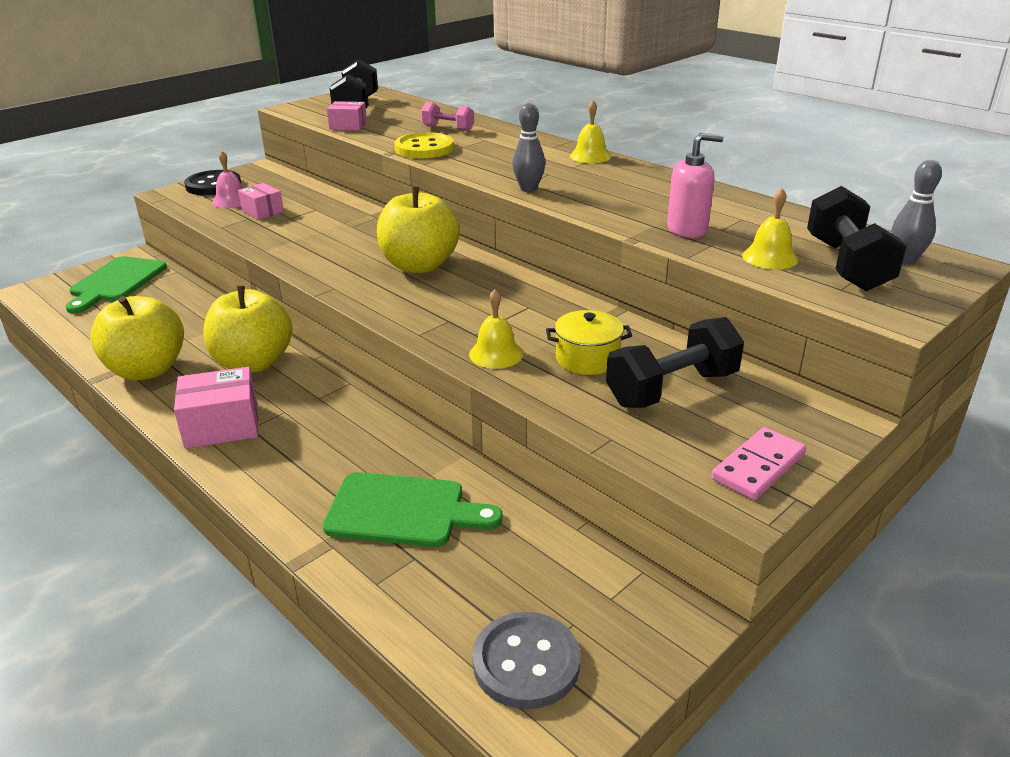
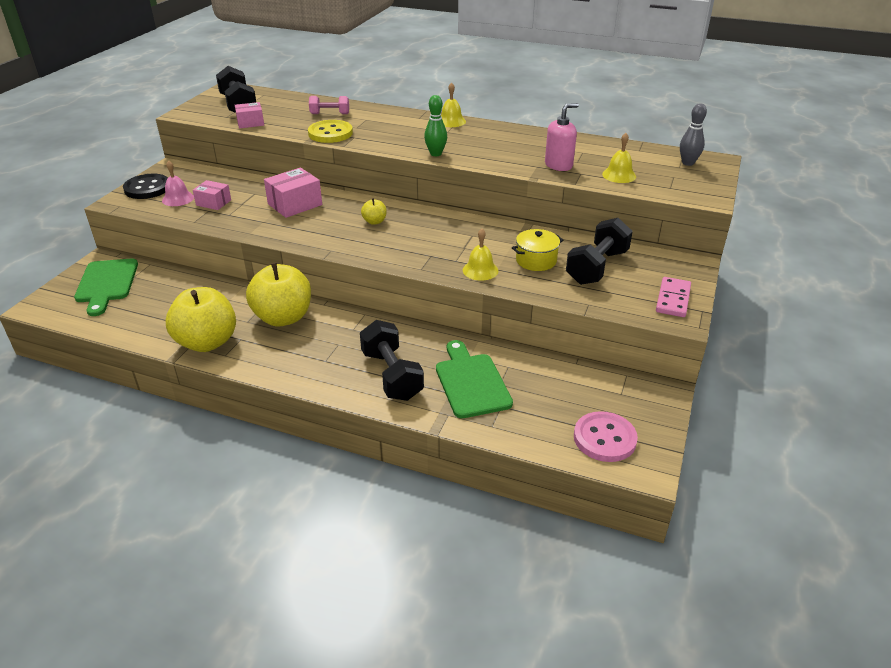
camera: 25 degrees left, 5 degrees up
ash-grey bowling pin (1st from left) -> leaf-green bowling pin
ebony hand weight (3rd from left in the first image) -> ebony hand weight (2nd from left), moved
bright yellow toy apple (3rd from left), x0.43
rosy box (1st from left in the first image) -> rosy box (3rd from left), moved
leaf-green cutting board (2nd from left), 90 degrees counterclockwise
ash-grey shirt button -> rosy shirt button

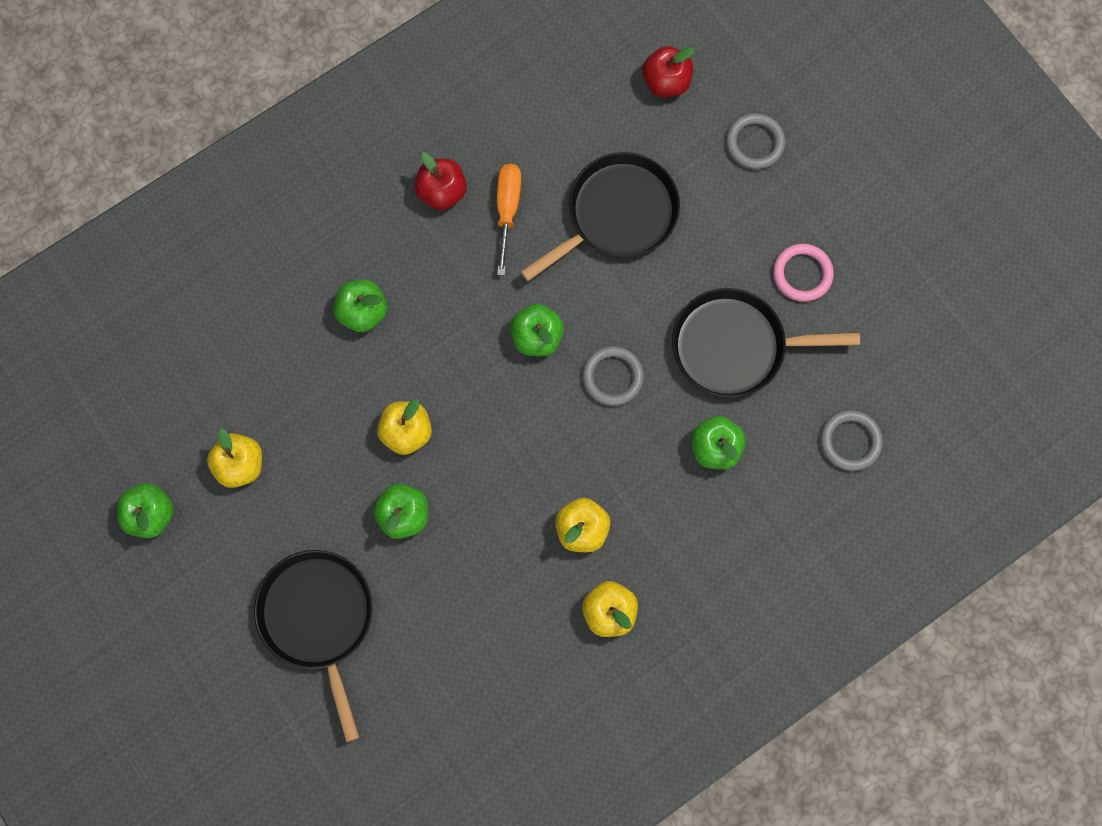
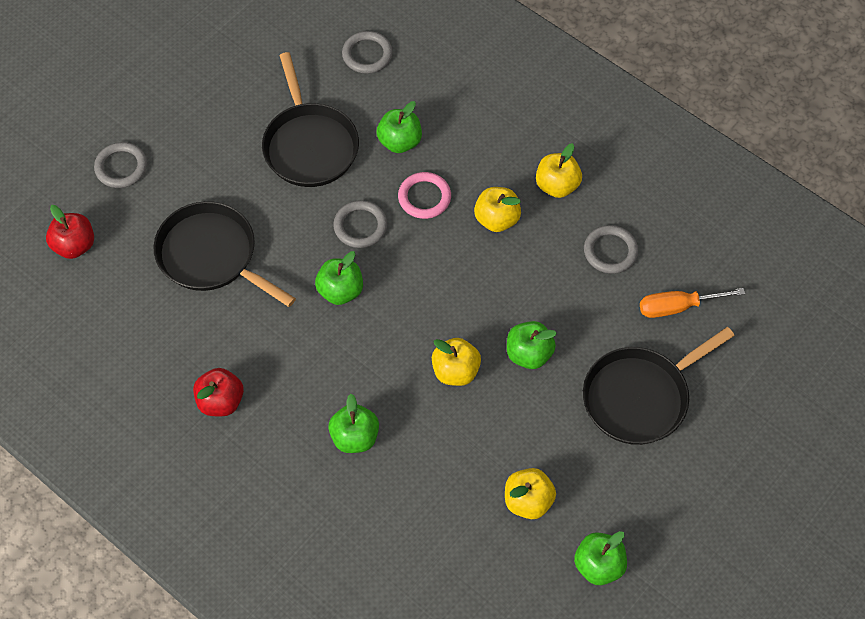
camera: 105 degrees left, 15 degrees down
orange hand screwdriver, moved
rosy hoop, moved
none -> ash-grey hoop (4th from left)

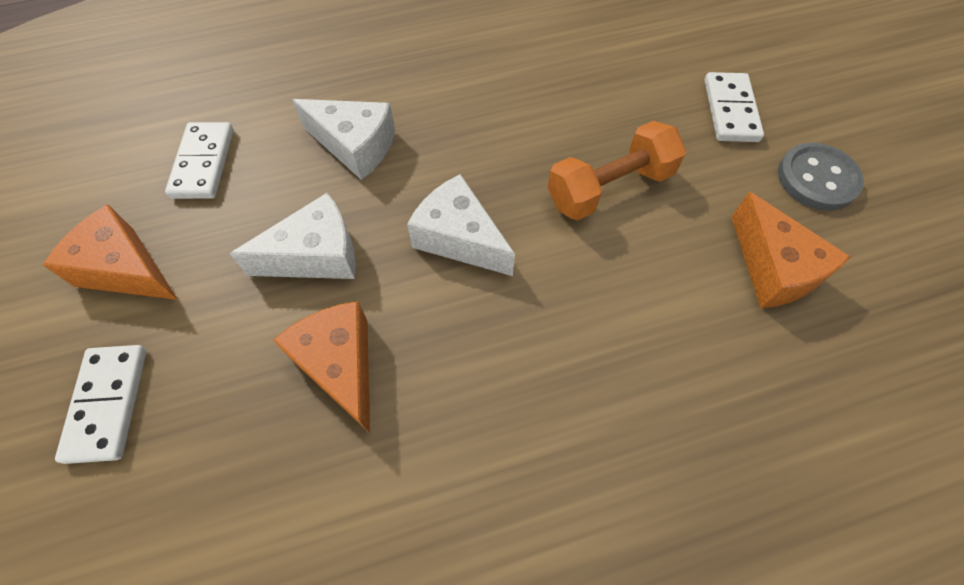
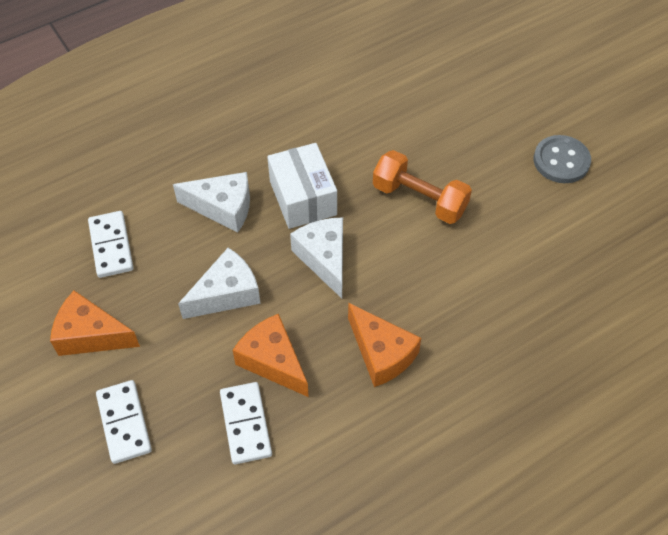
camera: 15 degrees left, 5 degrees down
white domino piece (3rd from left), moved
orange hand weight, 75 degrees clockwise
white cheese (3rd from left), 45 degrees clockwise
orange cheese (3rd from left), moved
none -> white box

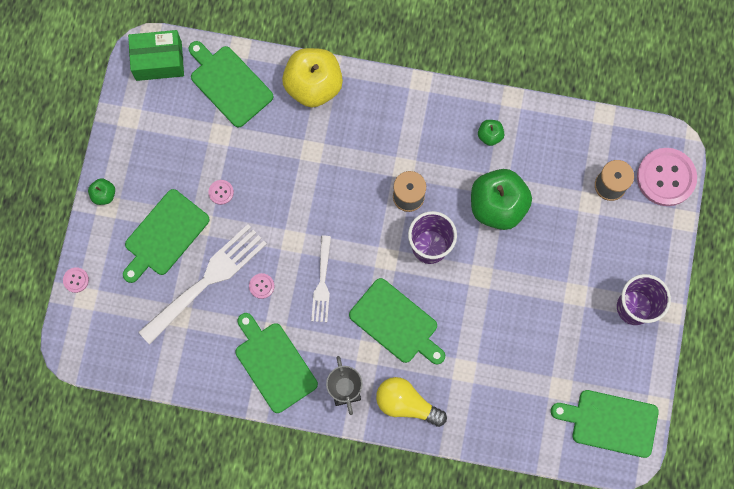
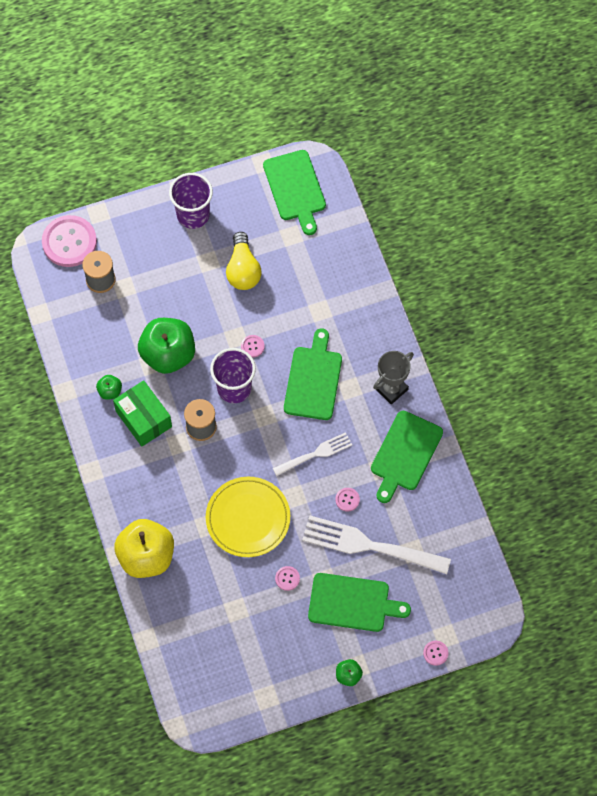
camera: 120 degrees left, 10 degrees down
leaf-green box, moved
leaf-green cutting board (2nd from left) -> none
bright yellow light bulb, moved
none -> rosy shirt button (2nd from left)
none -> bright yellow dinner plate

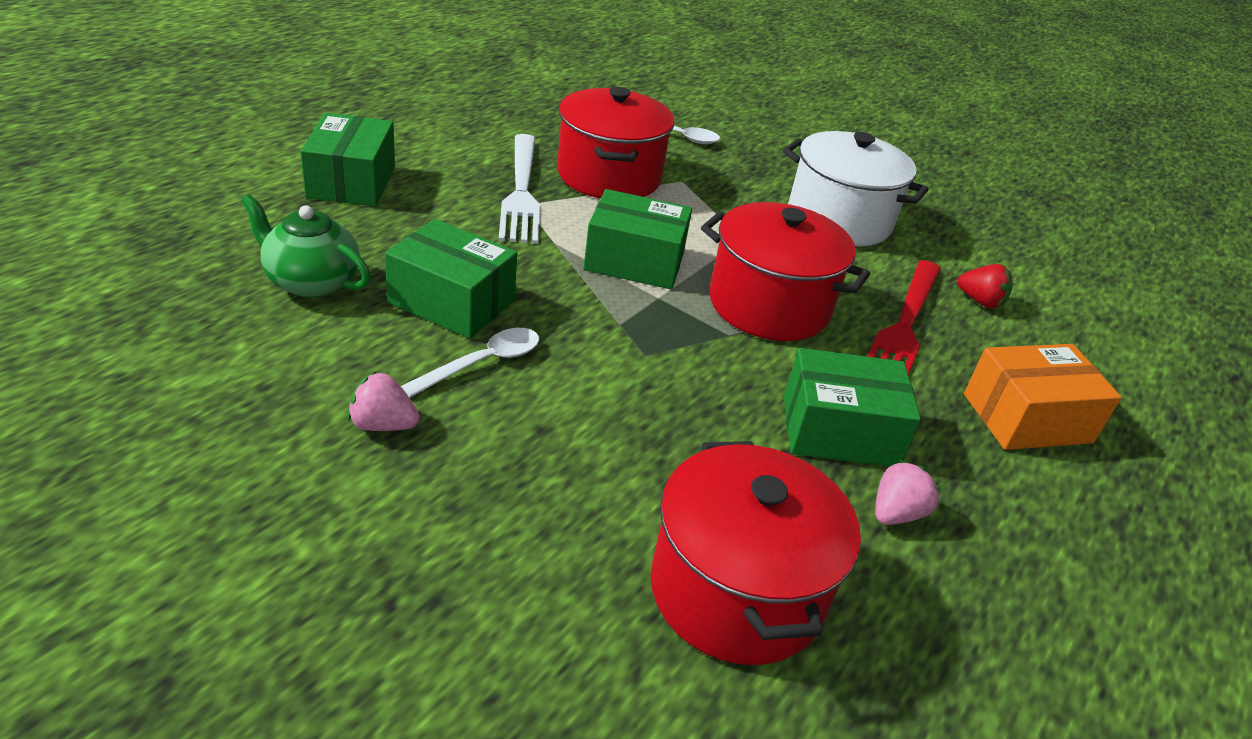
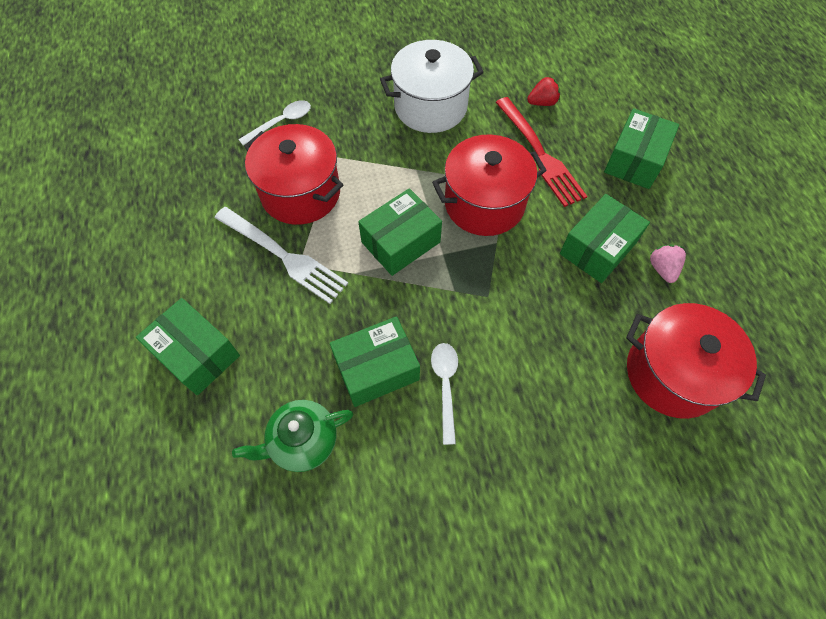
camera: 45 degrees left, 25 degrees up
orange box -> leaf-green box (5th from left)
rosy berry (1st from left) -> none

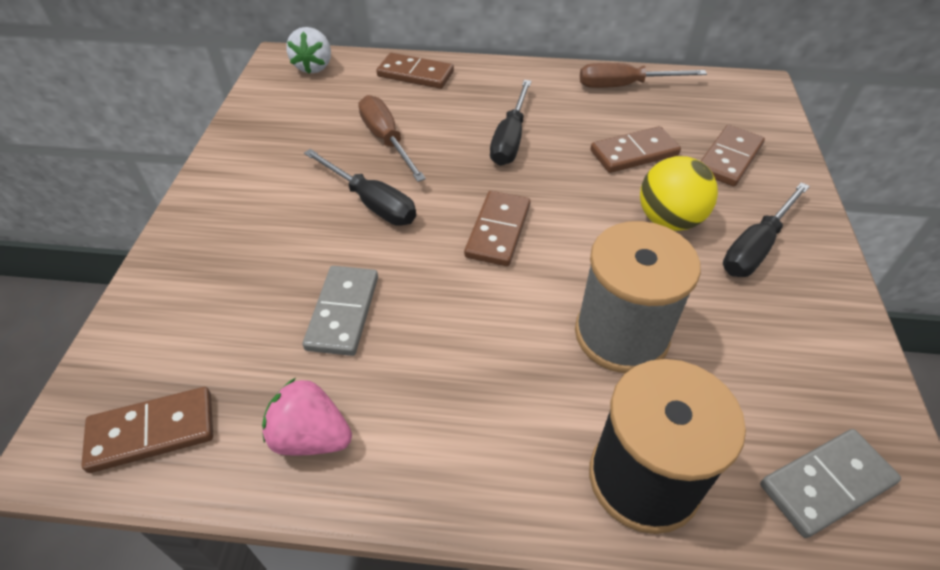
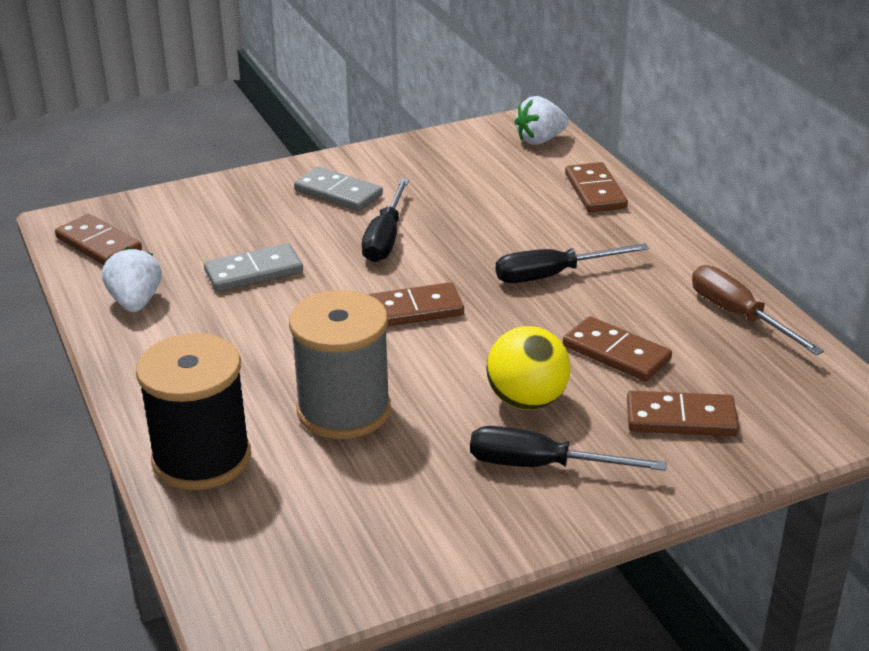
camera: 60 degrees right, 15 degrees down
brown hand screwdriver (1st from left) -> none
rosy berry -> white berry (1st from left)
ash-grey domino piece (2nd from left), moved

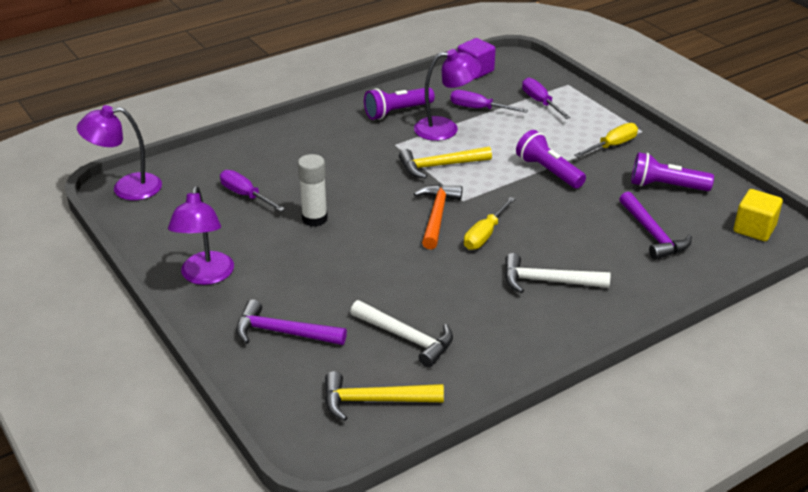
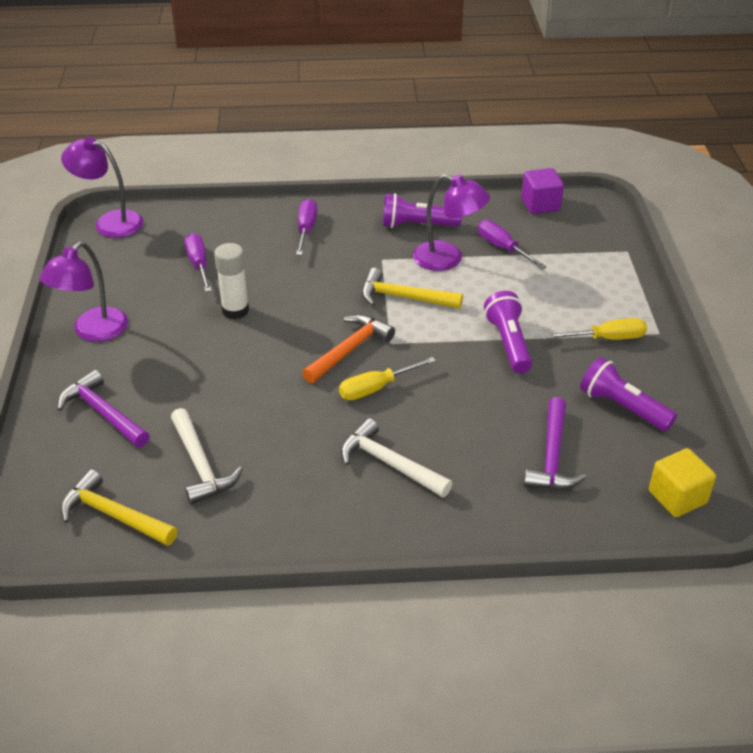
camera: 30 degrees right, 5 degrees up
royal purple hand screwdriver (3rd from left in the first image) -> royal purple hand screwdriver (2nd from left), moved

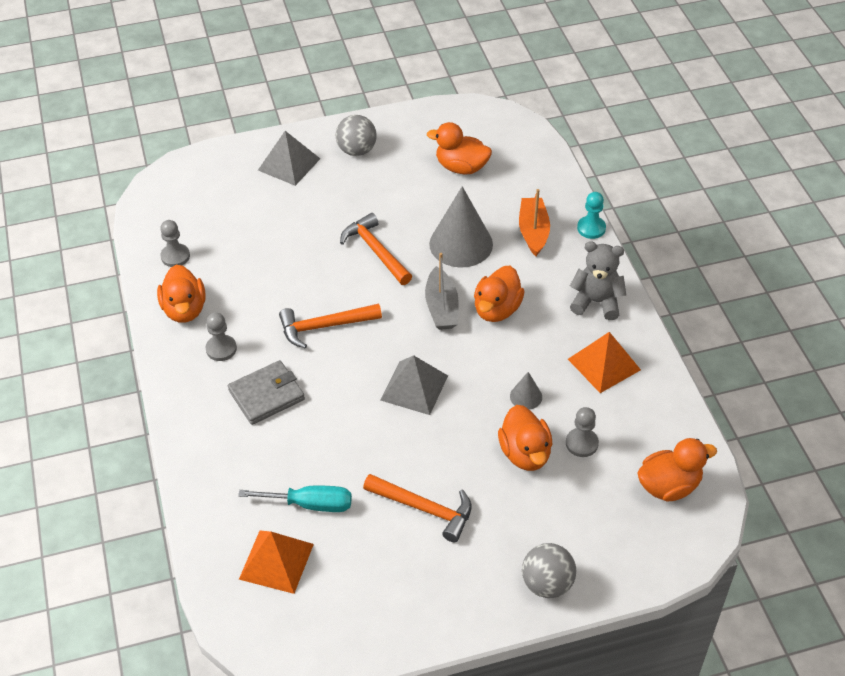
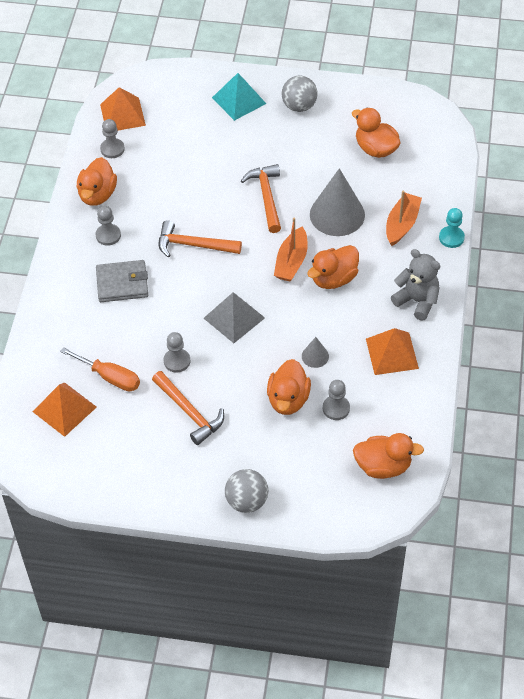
camera: 25 degrees right, 5 degrees up
ash-grey pyramid (1st from left) -> turquoise pyramid
ash-grey toy boat -> orange toy boat (1st from left)
turquoise hand screwdriver -> orange hand screwdriver
none -> orange pyramid (2nd from left)
none -> ash-grey chess pawn (3rd from left)

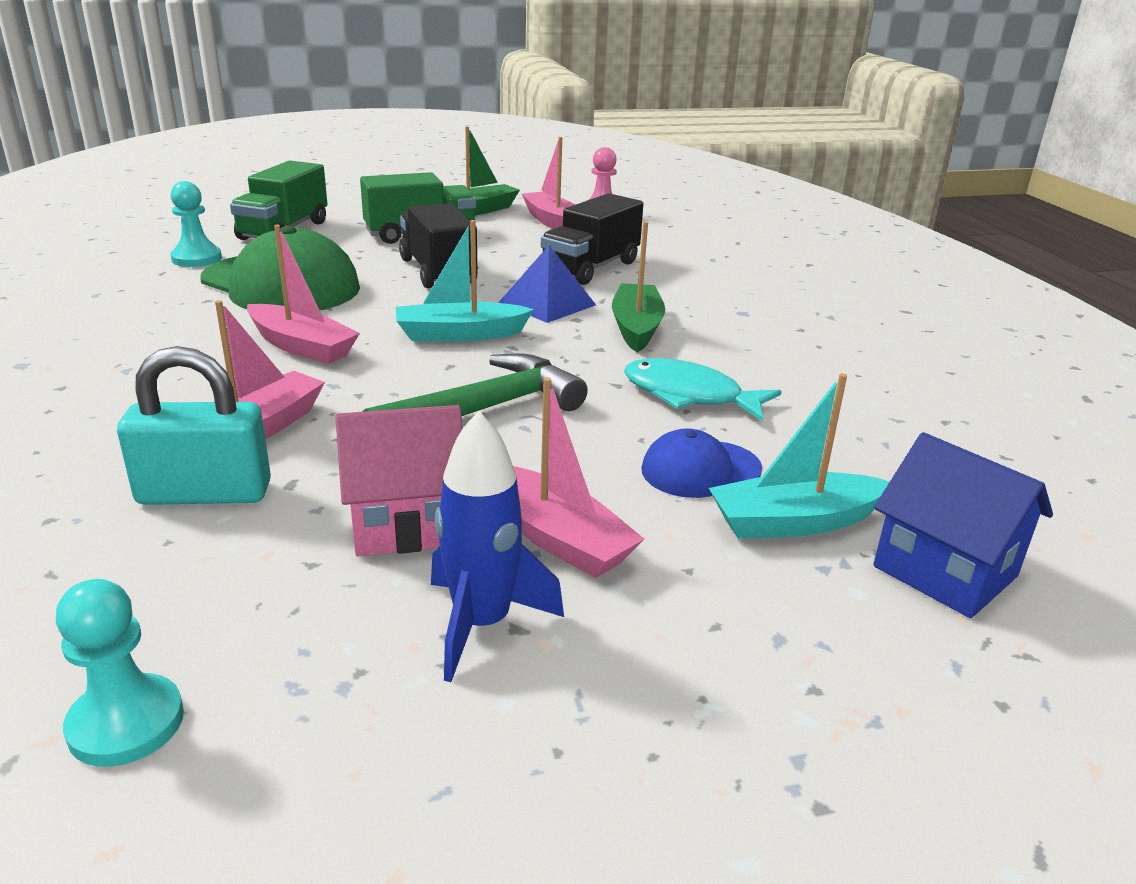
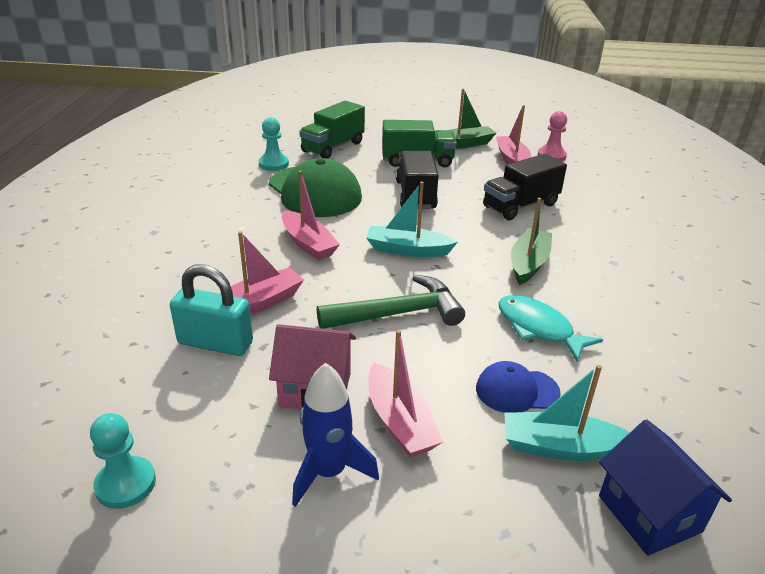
camera: 20 degrees right, 5 degrees up
cobalt pyramid -> none

